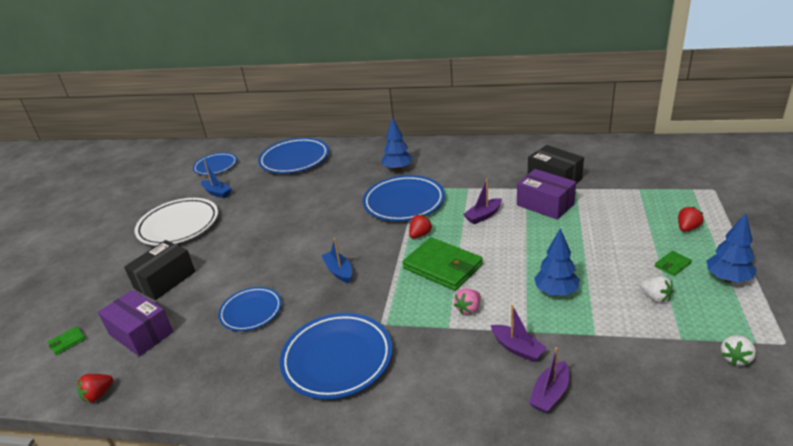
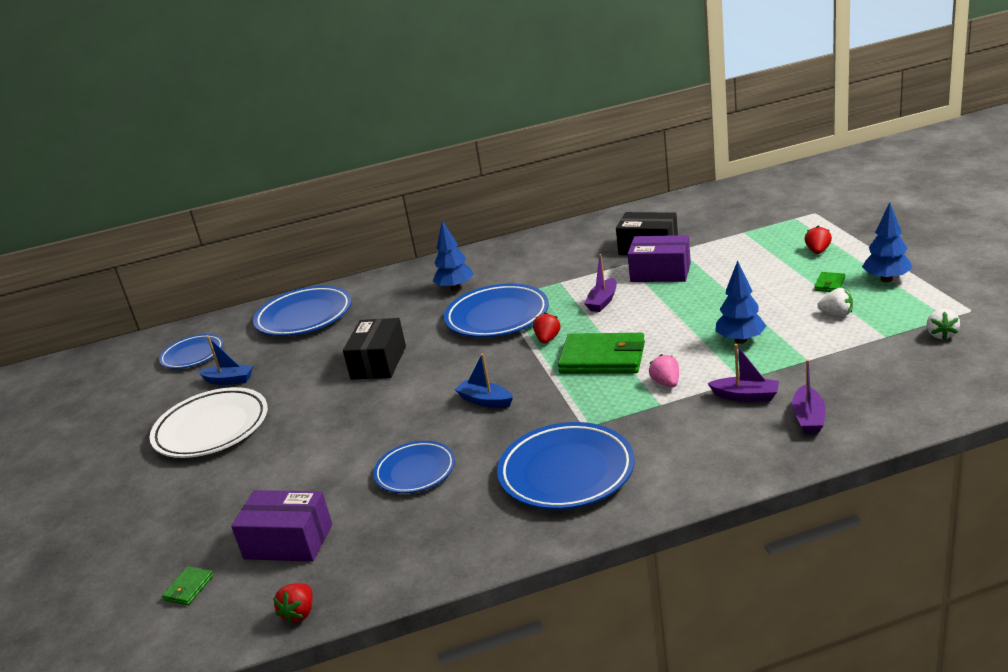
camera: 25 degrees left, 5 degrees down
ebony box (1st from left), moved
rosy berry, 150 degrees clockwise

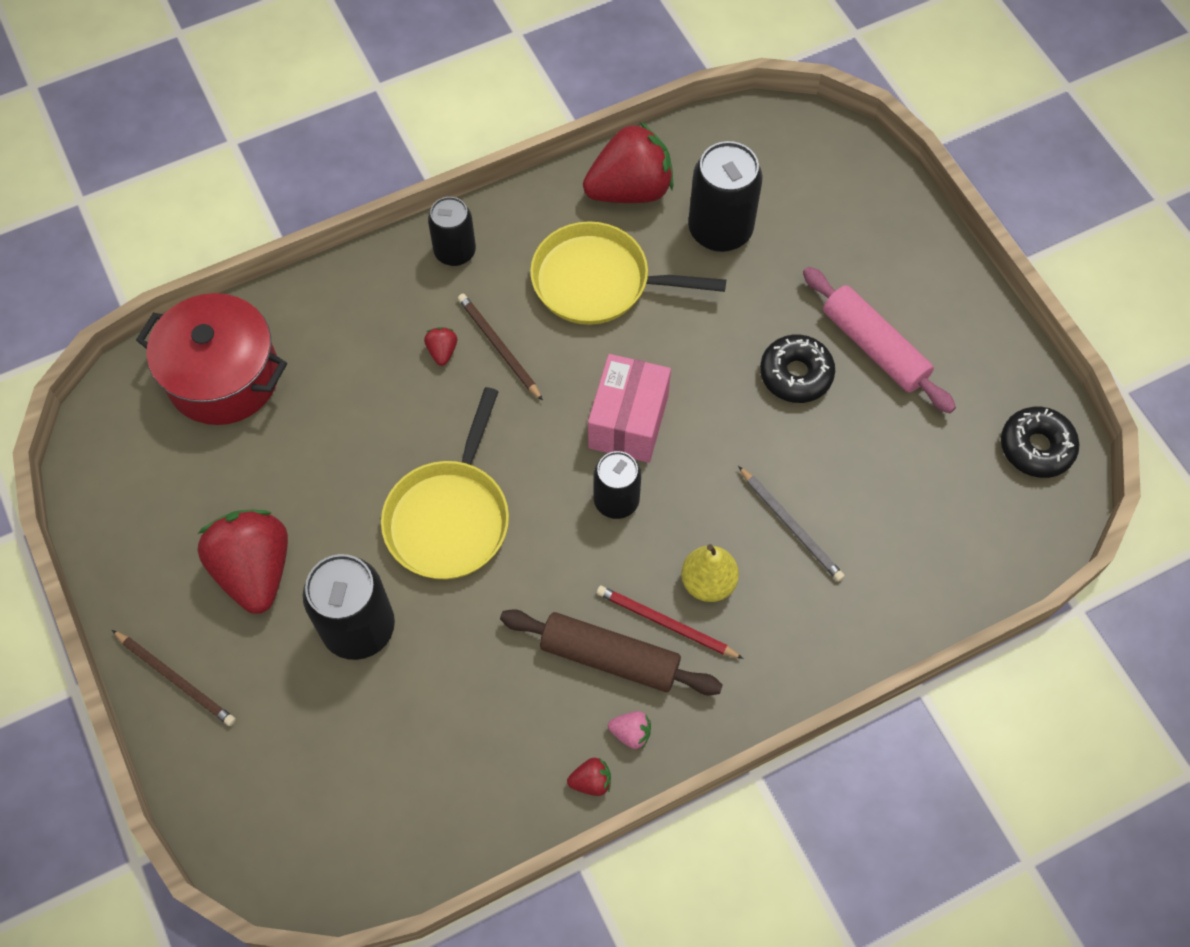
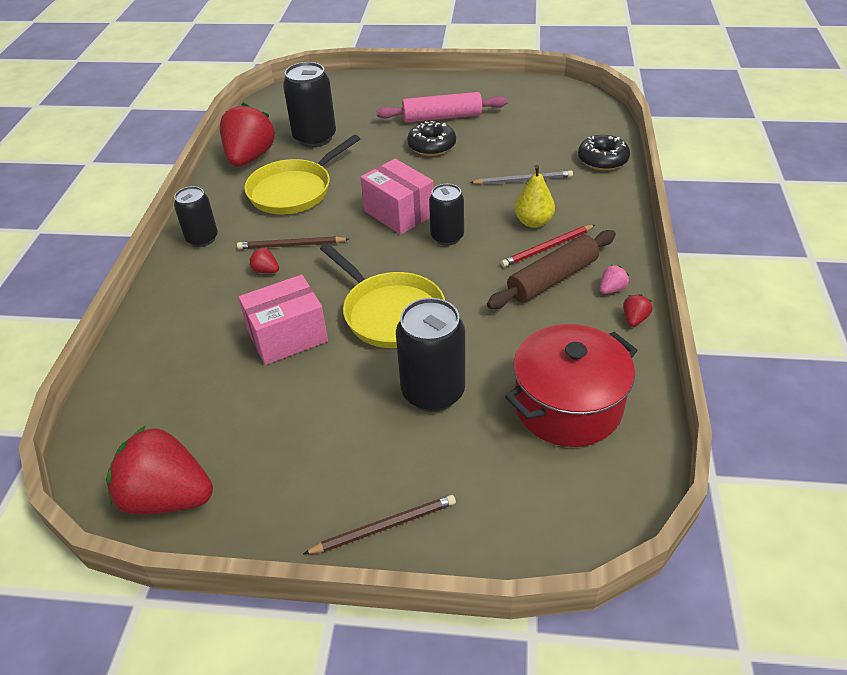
camera: 55 degrees left, 20 degrees down
scarlet pot, moved
ebony doughnut (2nd from left), moved
scarlet berry (1st from left), moved
none -> rosy box (1st from left)

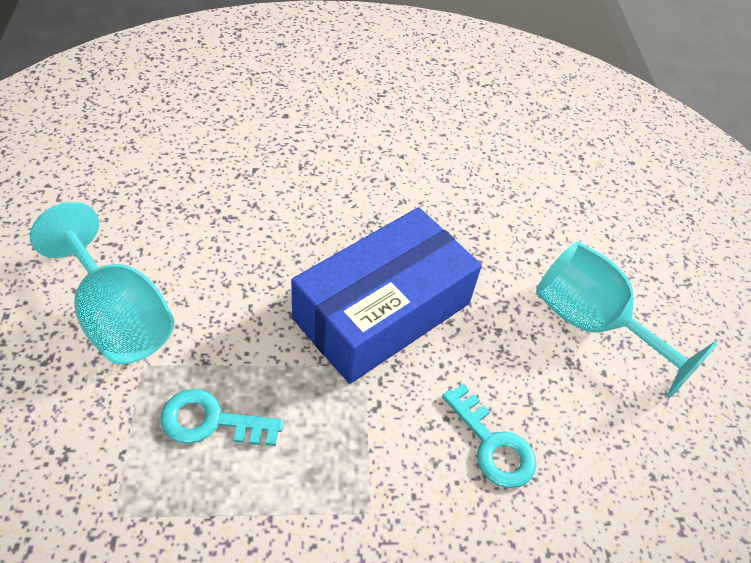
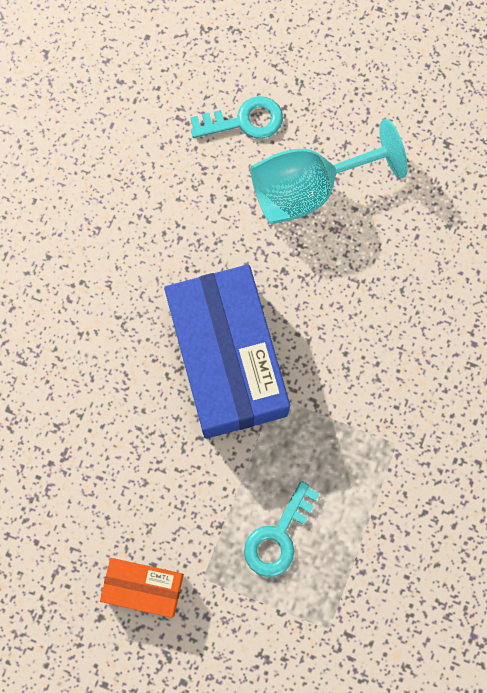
camera: 60 degrees left, 25 degrees up
turquoise wine glass (1st from left) -> orange box
turquoise latchkey (2nd from left in the first image) -> turquoise latchkey (1st from left), moved

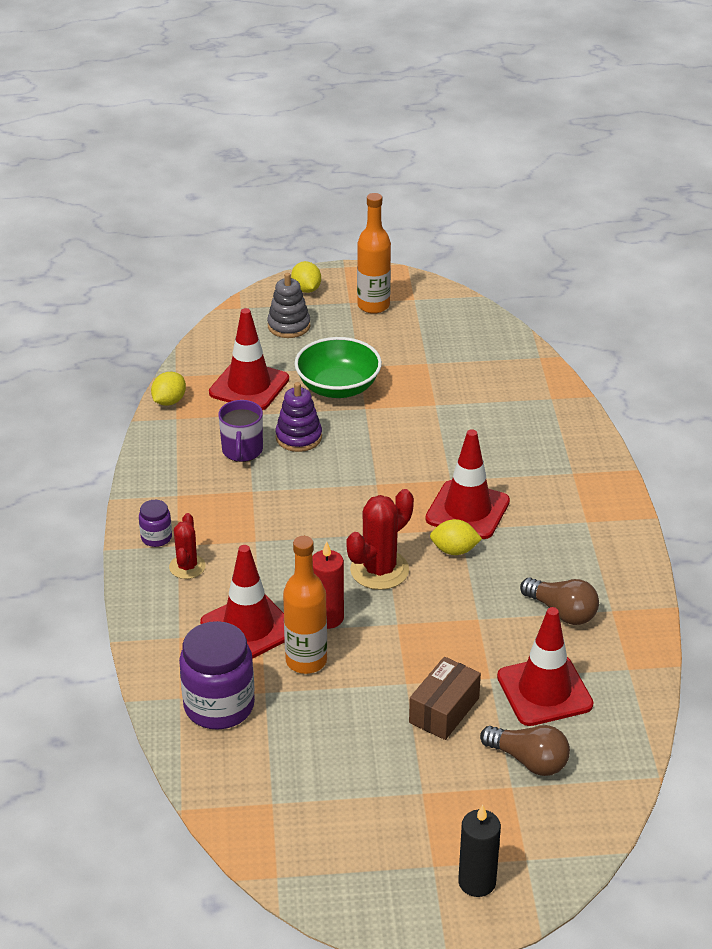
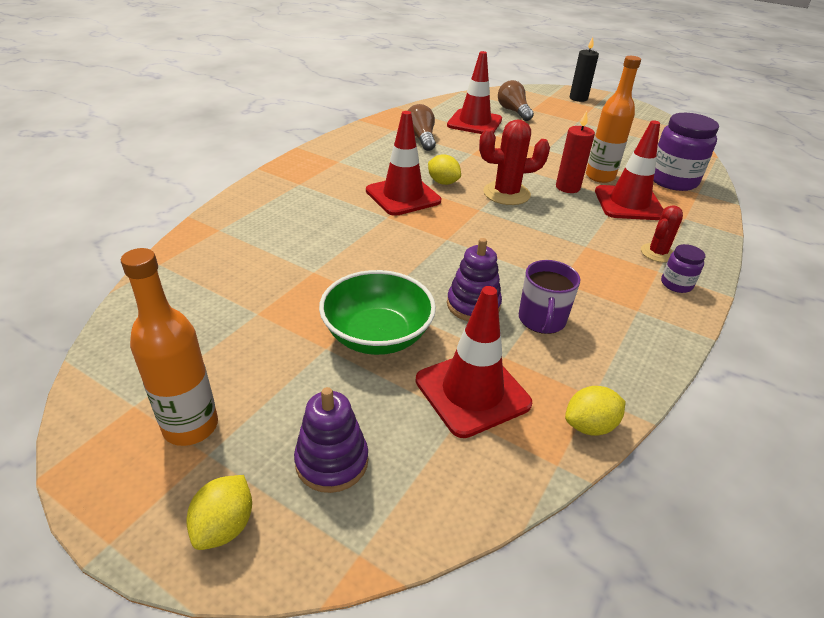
camera: 145 degrees left, 0 degrees up
ash-grey ring stacker -> royal purple ring stacker (1st from left)
royal purple tea mug, 150 degrees clockwise
brown box -> none

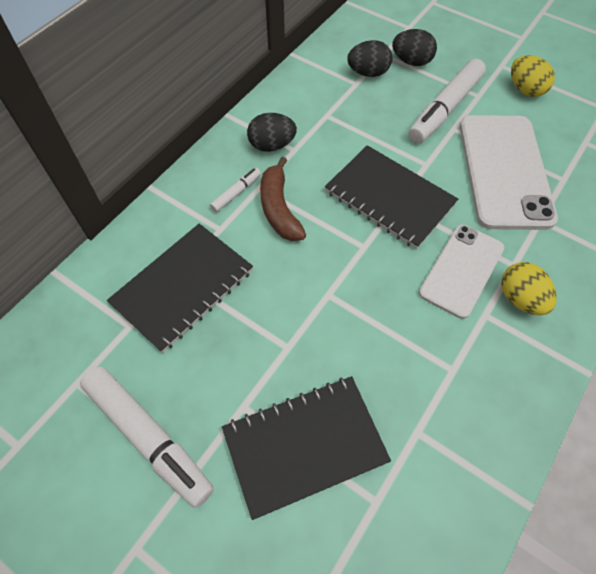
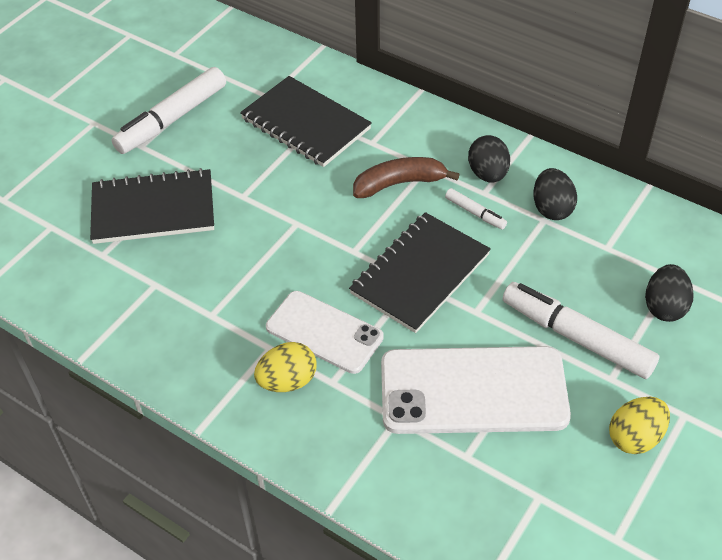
camera: 90 degrees right, 10 degrees down
ebony toy egg (2nd from left), moved
white marker pen (2nd from left), moved
ebony notebook (2nd from left in the first image) -> ebony notebook (1st from left), 75 degrees counterclockwise

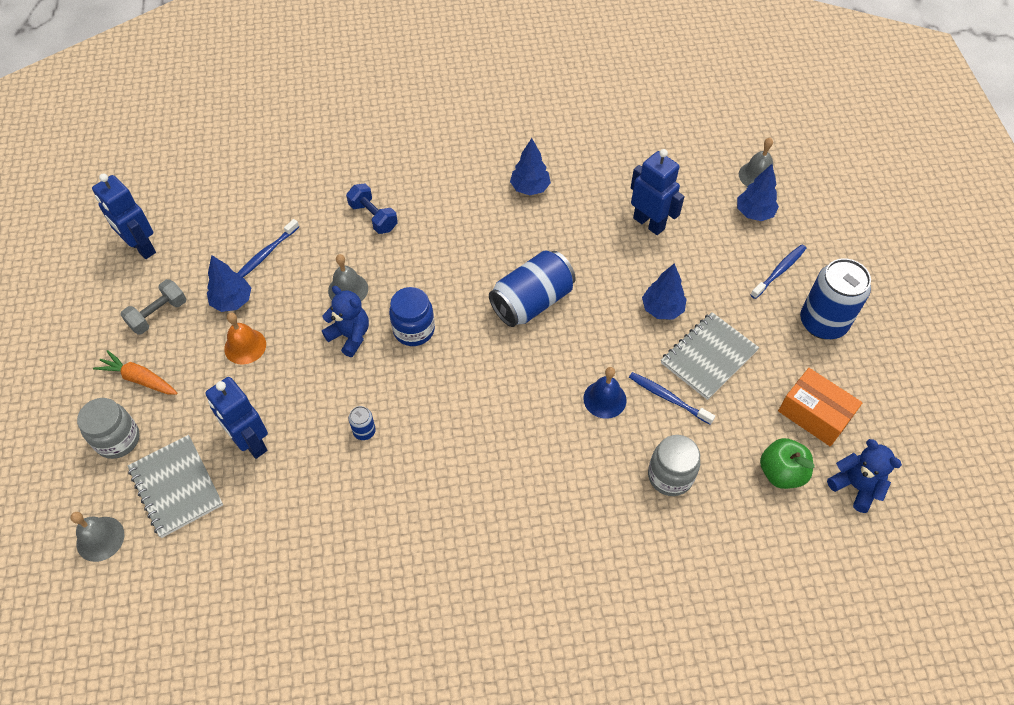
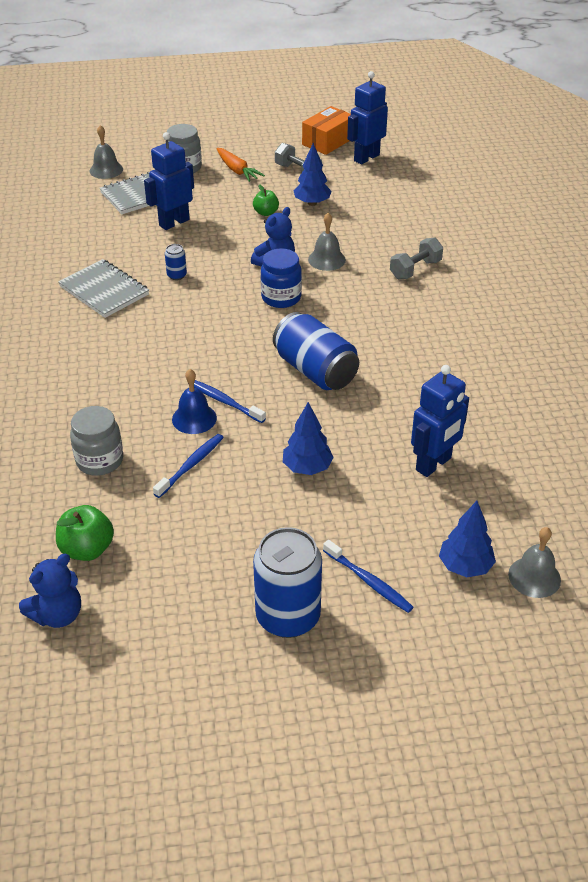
camera: 90 degrees right, 15 degrees down
cobalt toy tree (2nd from left) -> none
cobalt hand weight -> ash-grey hand weight (2nd from left)
cobalt tooth brush (1st from left in the first image) -> cobalt tooth brush (2nd from left), moved
orange bell -> leaf-green toy apple (2nd from left)
ash-grey notebook (2nd from left in the first image) -> ash-grey notebook (1st from left), moved
orange toy carrot, 120 degrees clockwise
orange box, moved

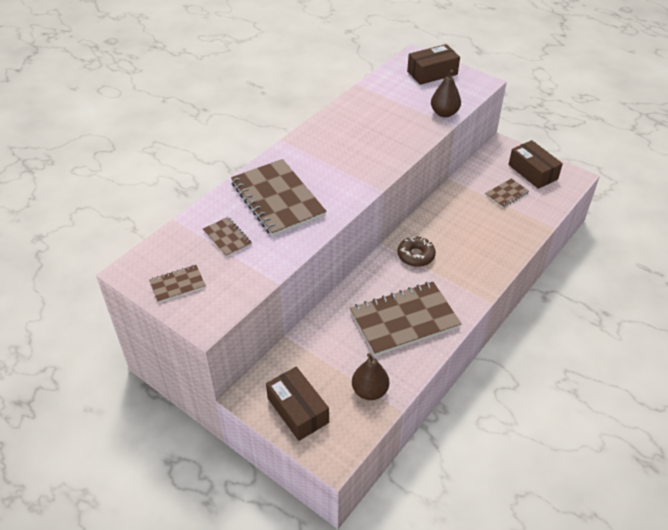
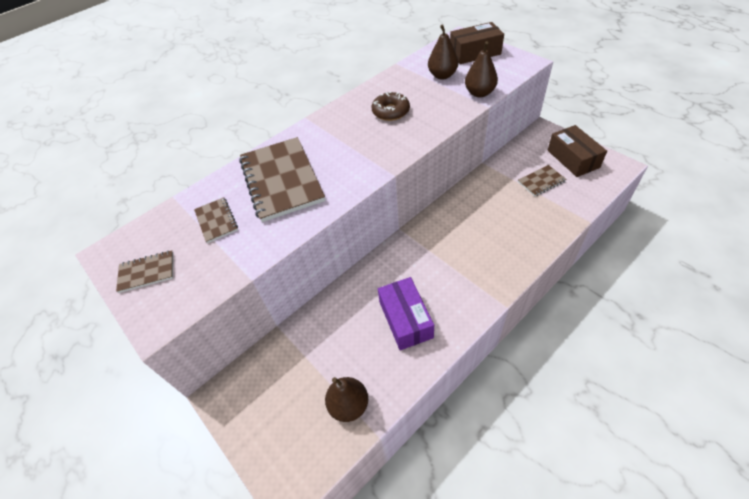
camera: 15 degrees right, 5 degrees up
brown doughnut, moved
brown notebook (4th from left) -> royal purple box
brown box (1st from left) -> none
none -> brown pear fruit (2nd from left)

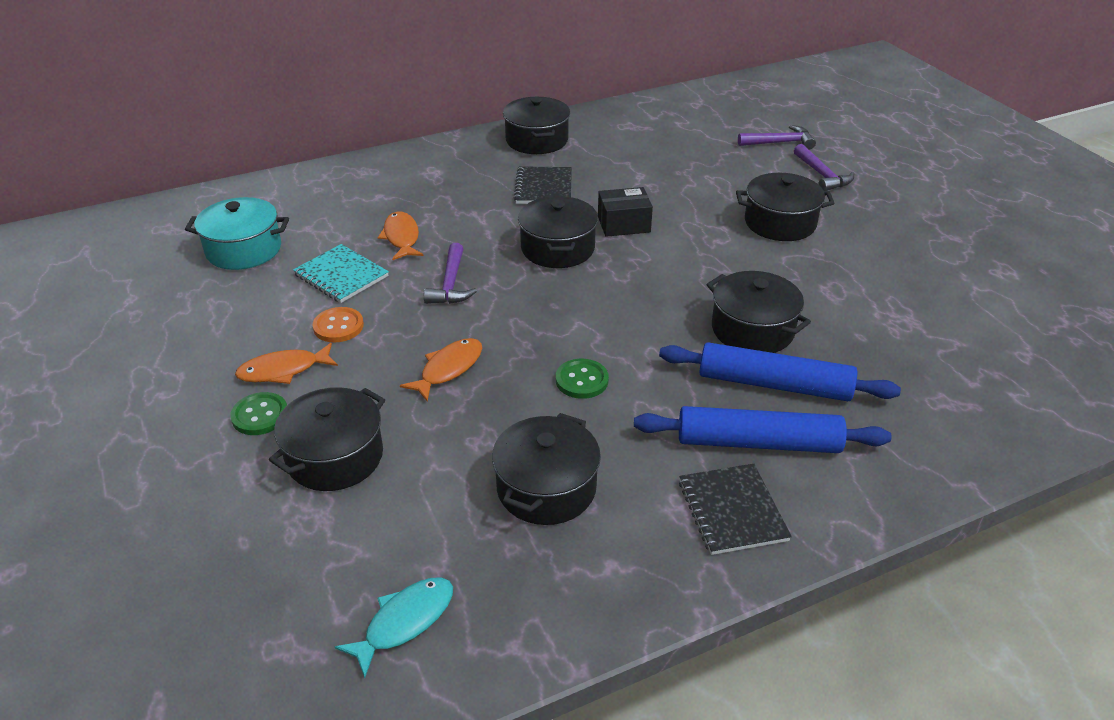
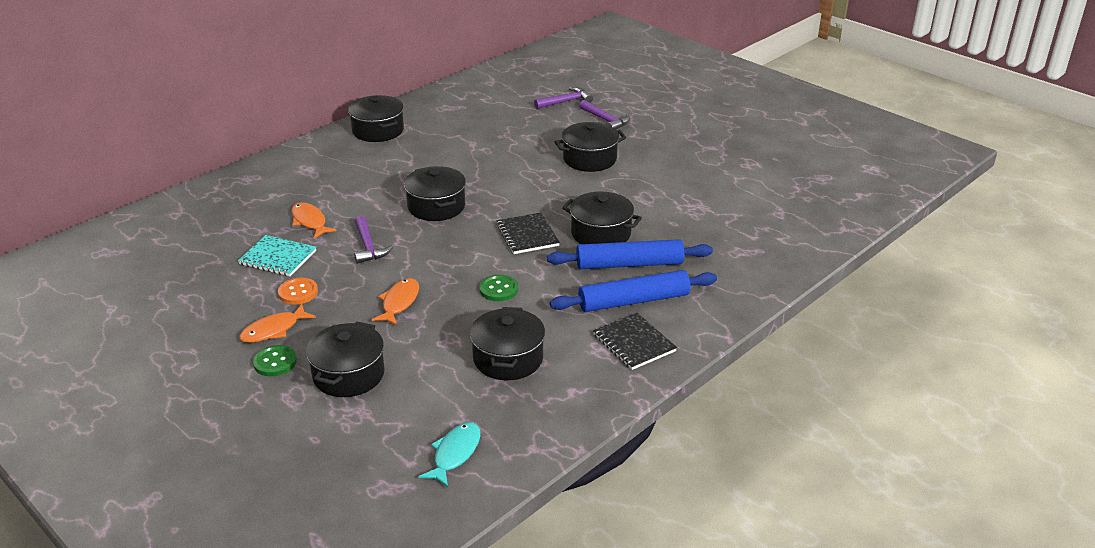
camera: 20 degrees left, 5 degrees down
ebony notebook (1st from left), moved
ebony box -> none
turquoise pot -> none

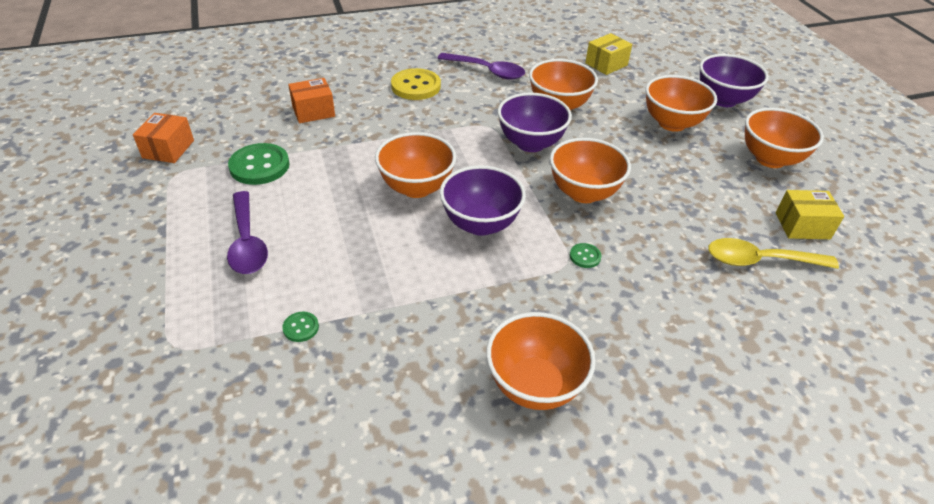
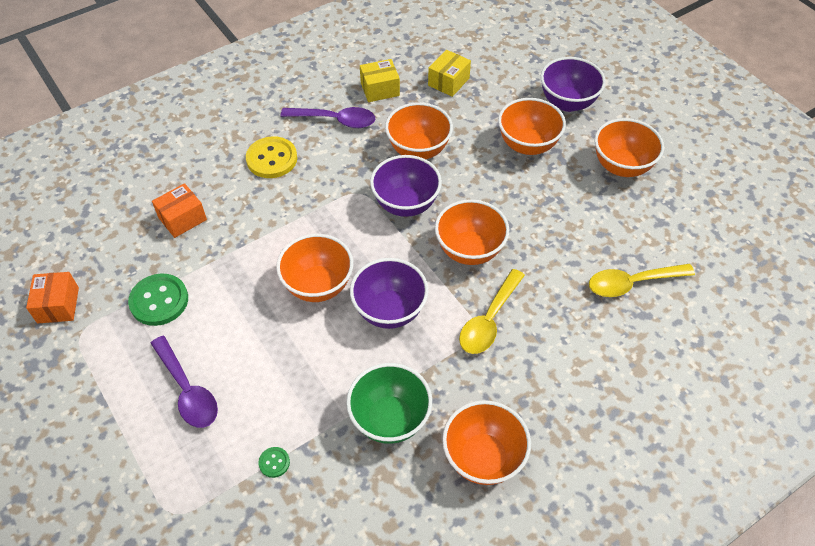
camera: 15 degrees left, 10 degrees up
bright yellow box (2nd from left in the first image) -> bright yellow box (1st from left), moved
leaf-green shirt button (3rd from left) -> bright yellow teaspoon (1st from left)
none -> leaf-green deep dish

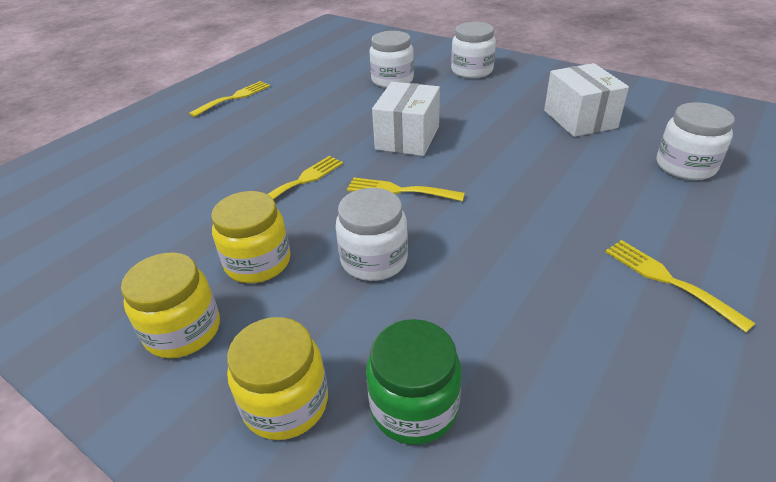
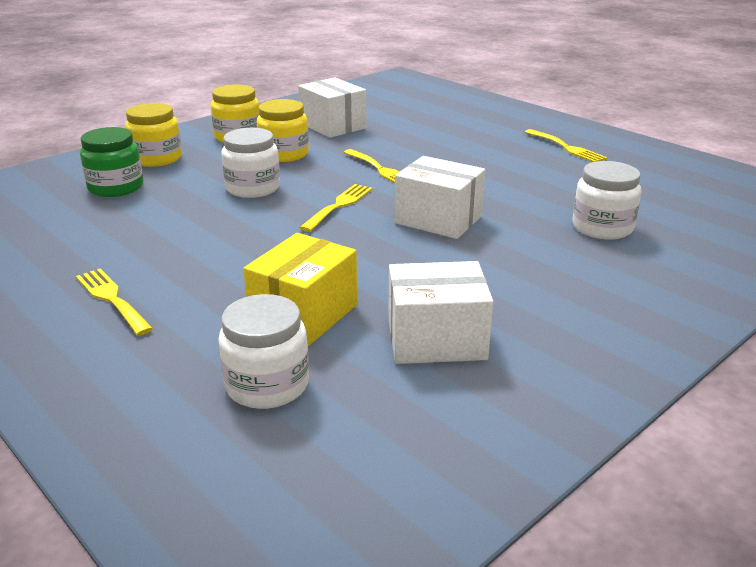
camera: 100 degrees right, 10 degrees down
white preserve jar (3rd from left) -> none
bright yellow dinner fork (4th from left in the first image) -> bright yellow dinner fork (1st from left), 105 degrees counterclockwise
none -> white box (1st from left)
none -> bright yellow box

